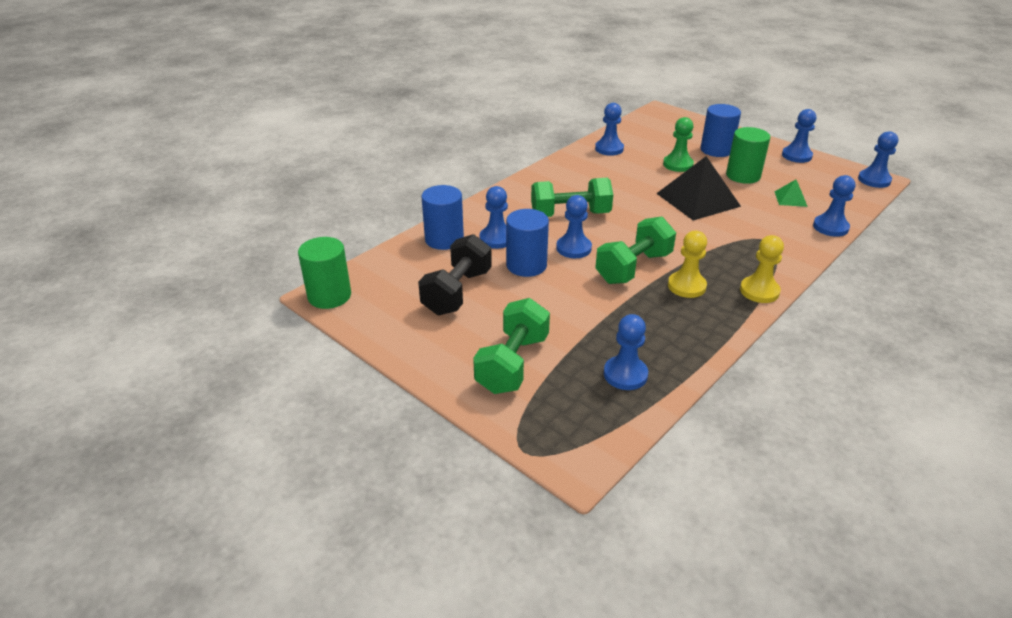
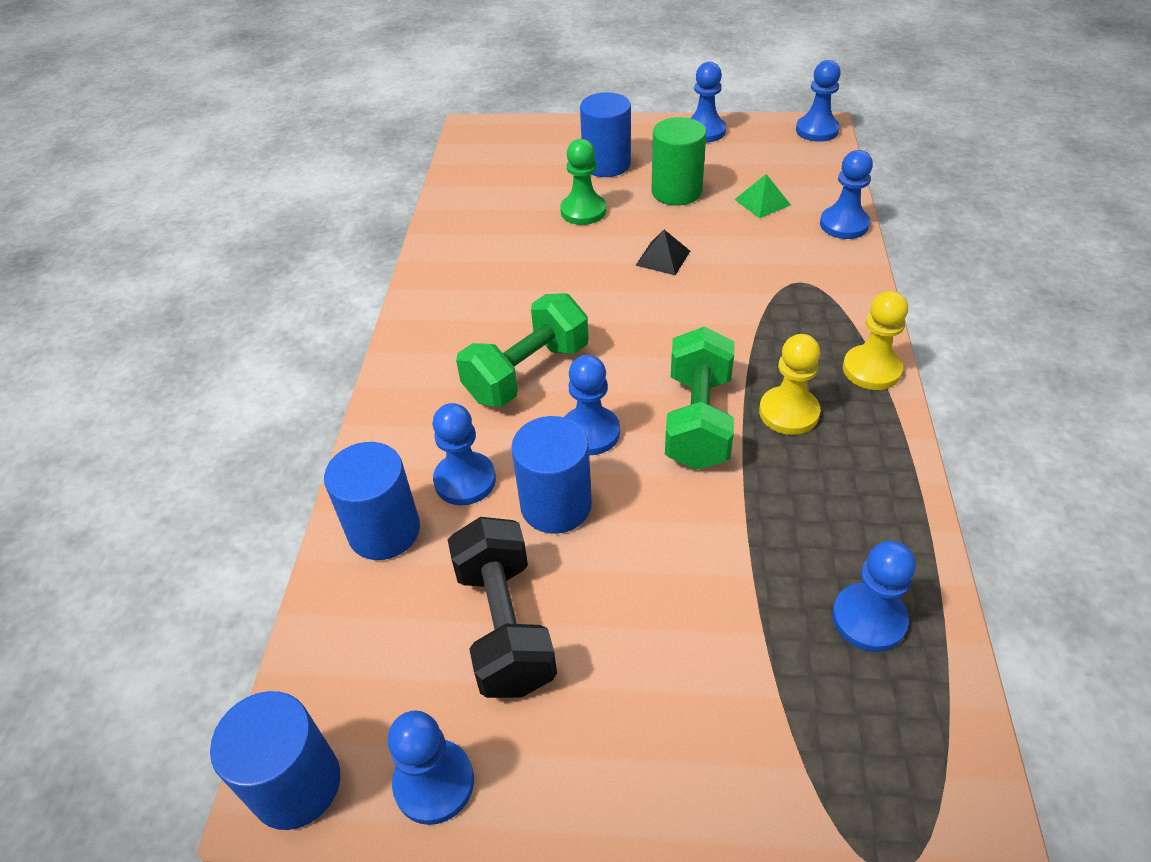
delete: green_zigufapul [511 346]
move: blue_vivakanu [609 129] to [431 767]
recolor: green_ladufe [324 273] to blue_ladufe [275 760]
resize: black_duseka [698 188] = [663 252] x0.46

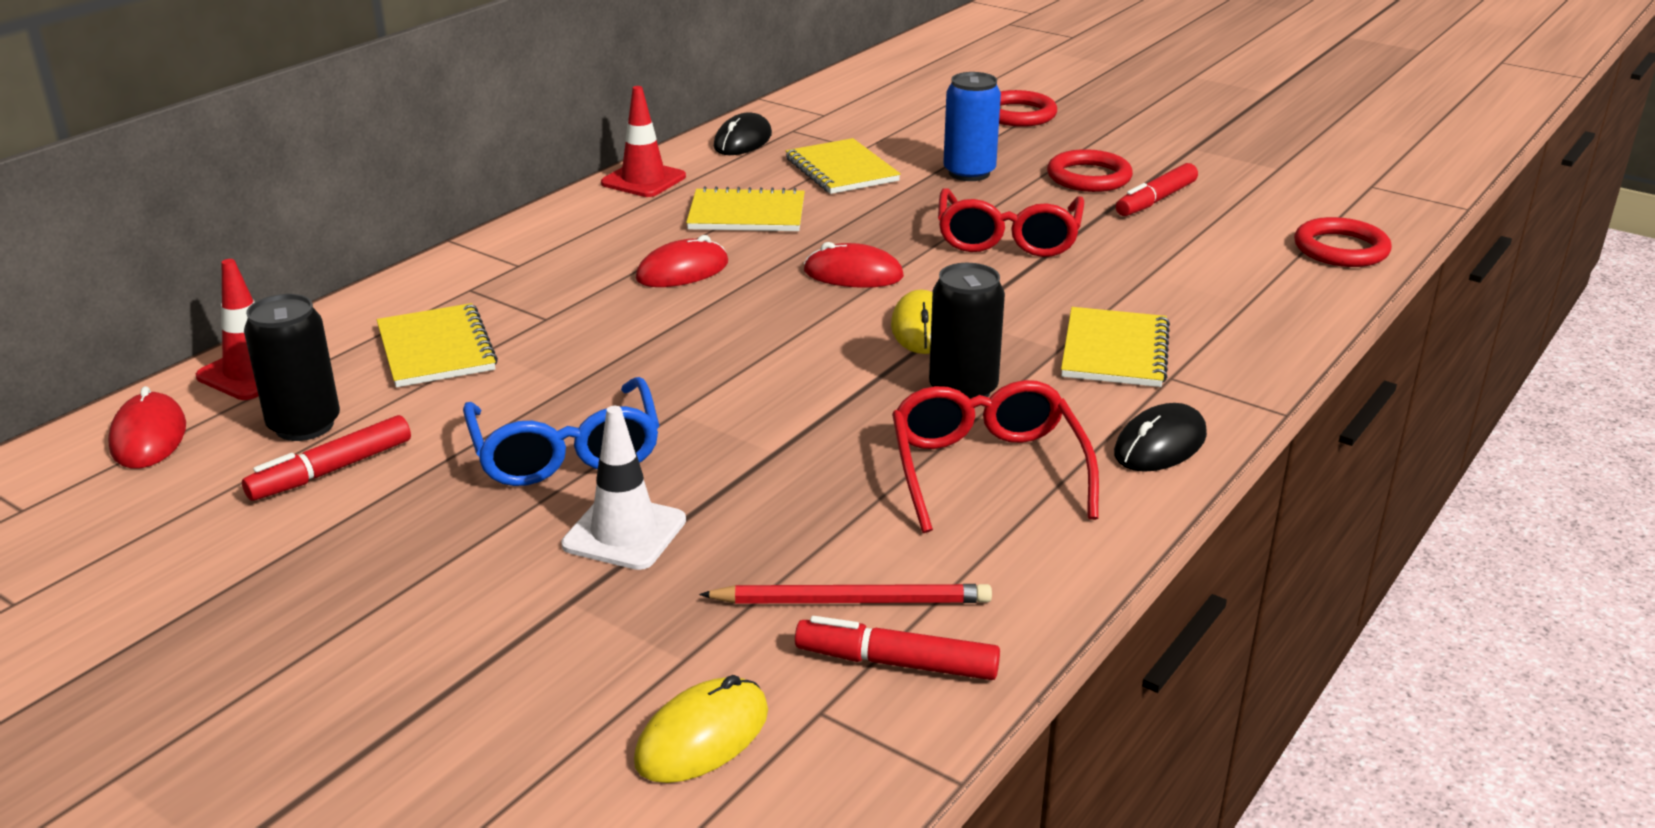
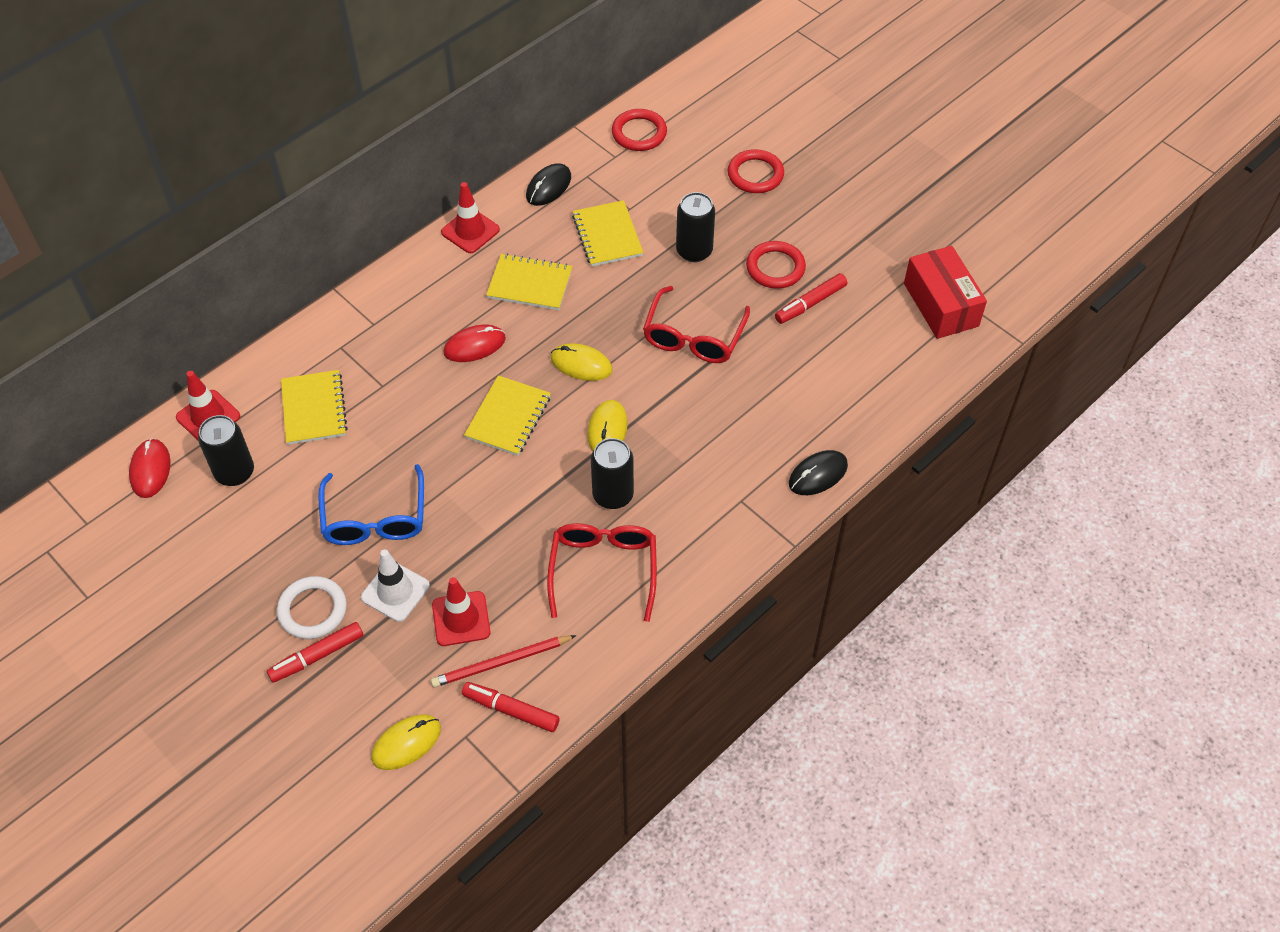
insert: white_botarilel [312 607]; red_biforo [461 611]; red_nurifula [945 292]
move: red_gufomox [326 458] to [315 652]; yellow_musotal [1115 347] to [507 415]; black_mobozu [1160 437] to [818 472]; red_botarilel [1343 242] to [639 130]
recolor: red_mobozu [854 265] to yellow_mobozu [582 362]; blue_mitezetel [972 126] to black_mitezetel [695 227]
rotate: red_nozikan [845 594] = [503 661] 150 degrees clockwise

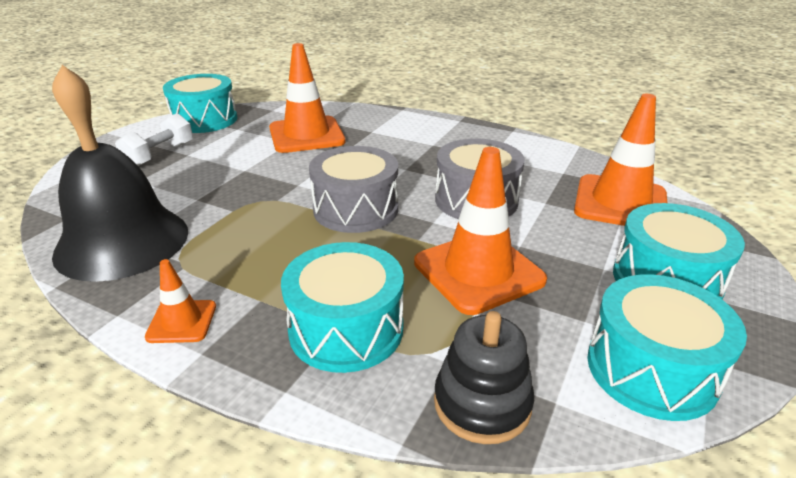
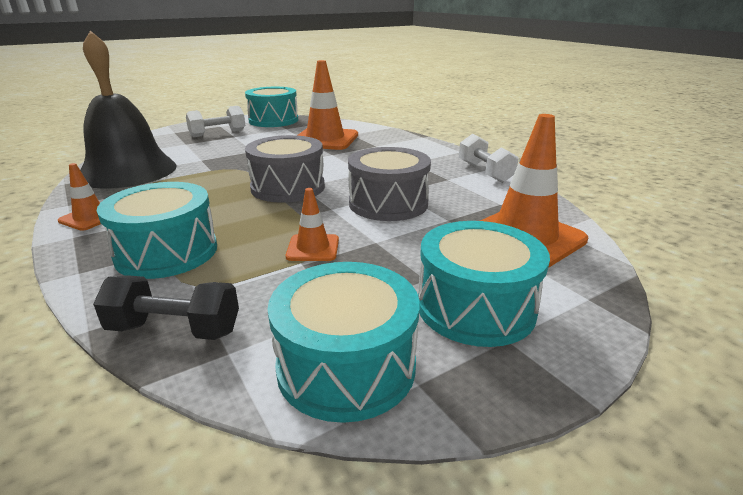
insert: white_zigufapul [488 158]
replace: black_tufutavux [484 377] to black_zigufapul [166 307]
resize: orange_biforo [480 231] = [312 224] x0.50

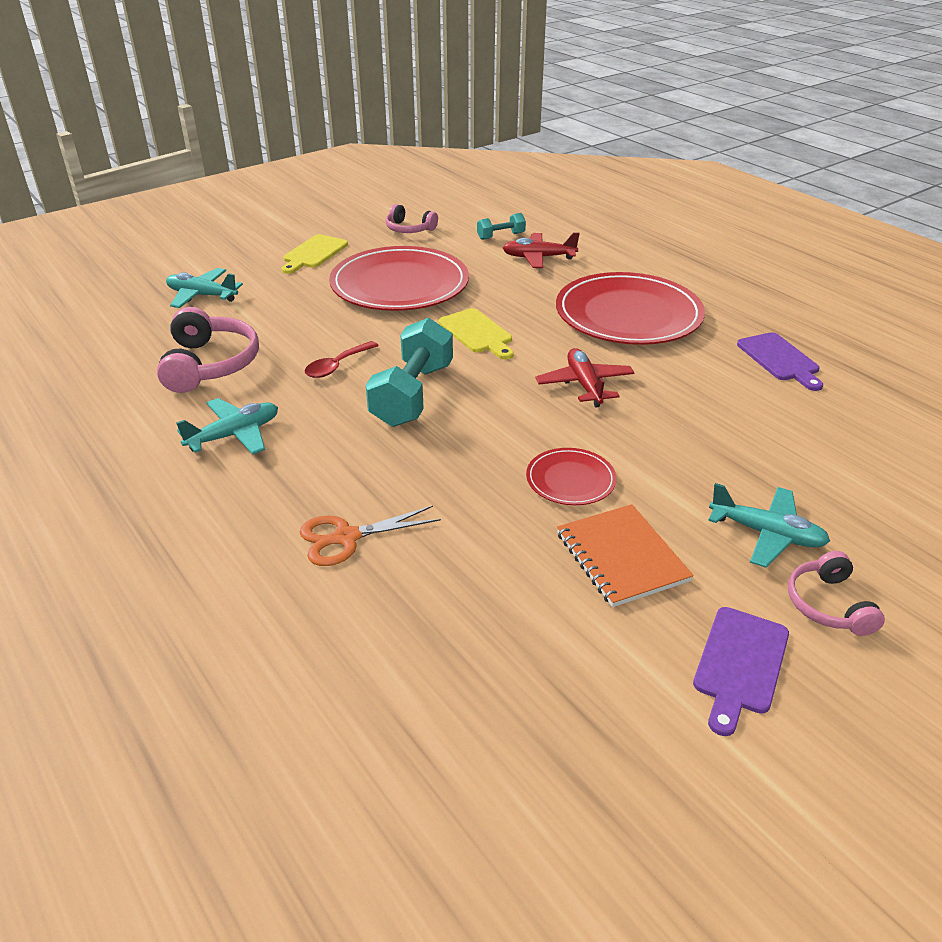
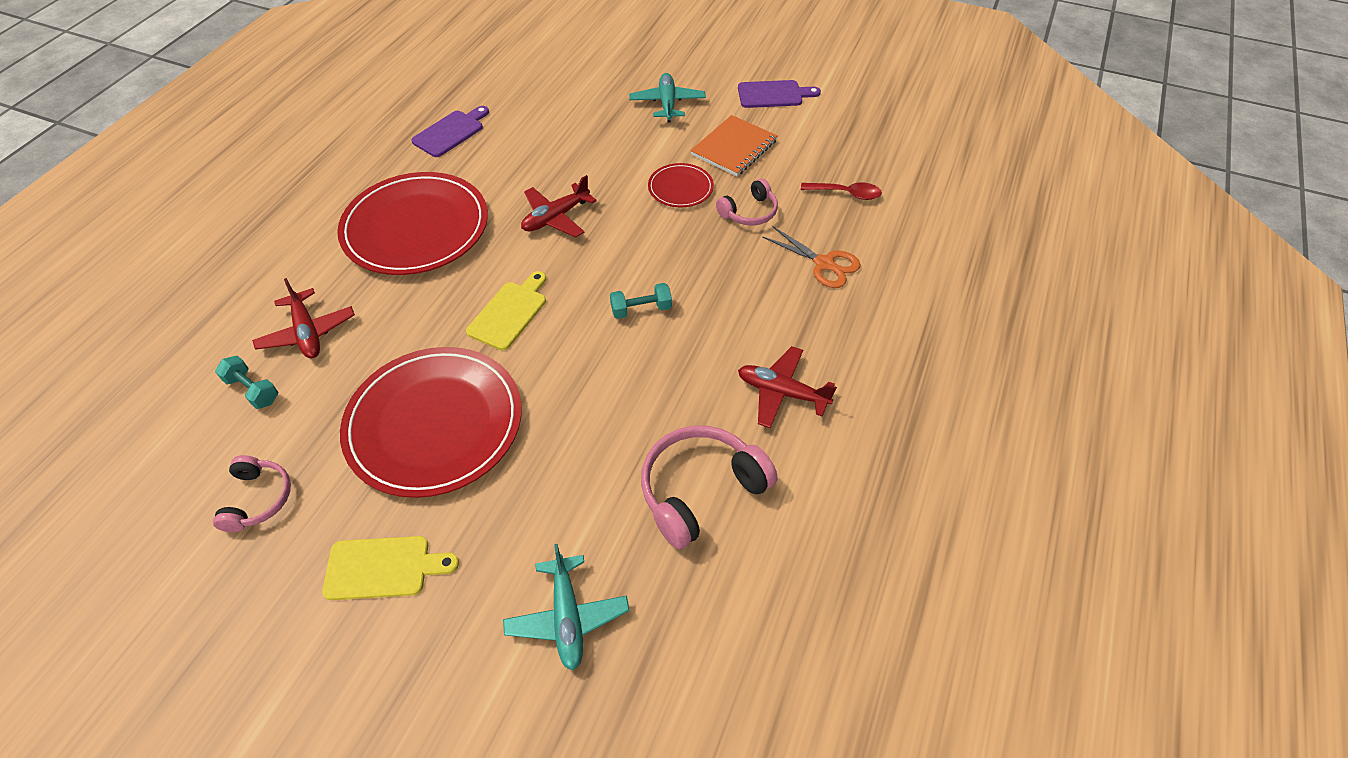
move: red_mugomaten [342 359] to [841 191]; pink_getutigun [836 593] to [747 201]
recolor: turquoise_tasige [227 426] to red_tasige [787 387]
resize: turquoise_zigufapul [409 372] = [641 301] x0.50

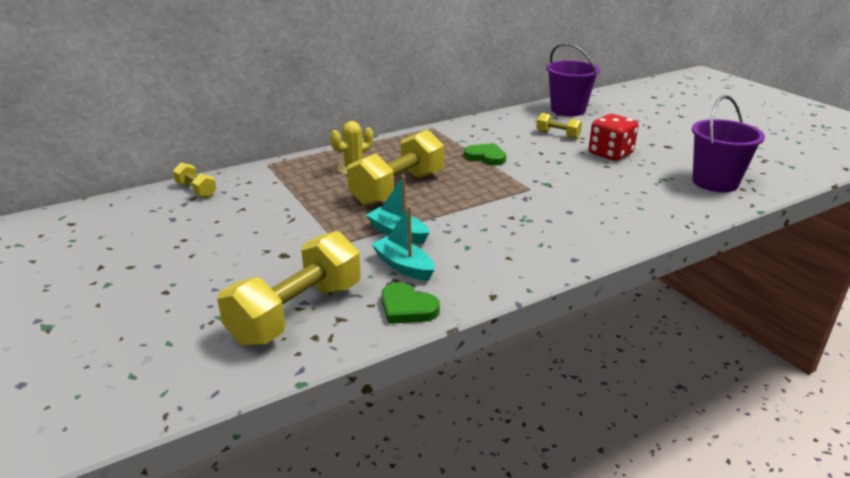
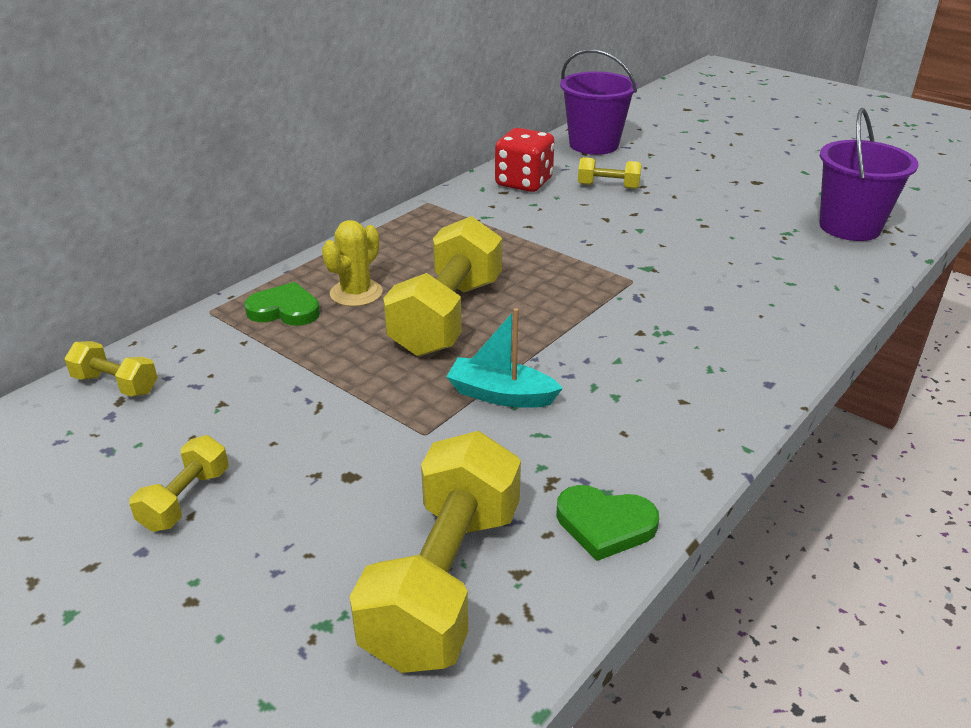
delete: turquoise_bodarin [402 243]
insert: yellow_zigufapul [178 483]
move: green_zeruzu [485 154] to [282 304]; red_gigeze [614 137] to [525 160]

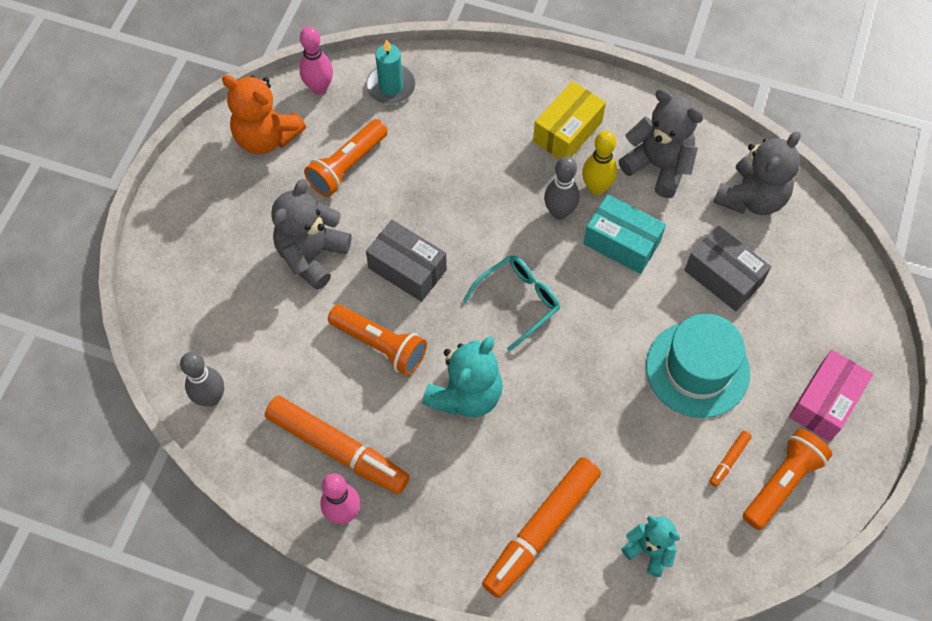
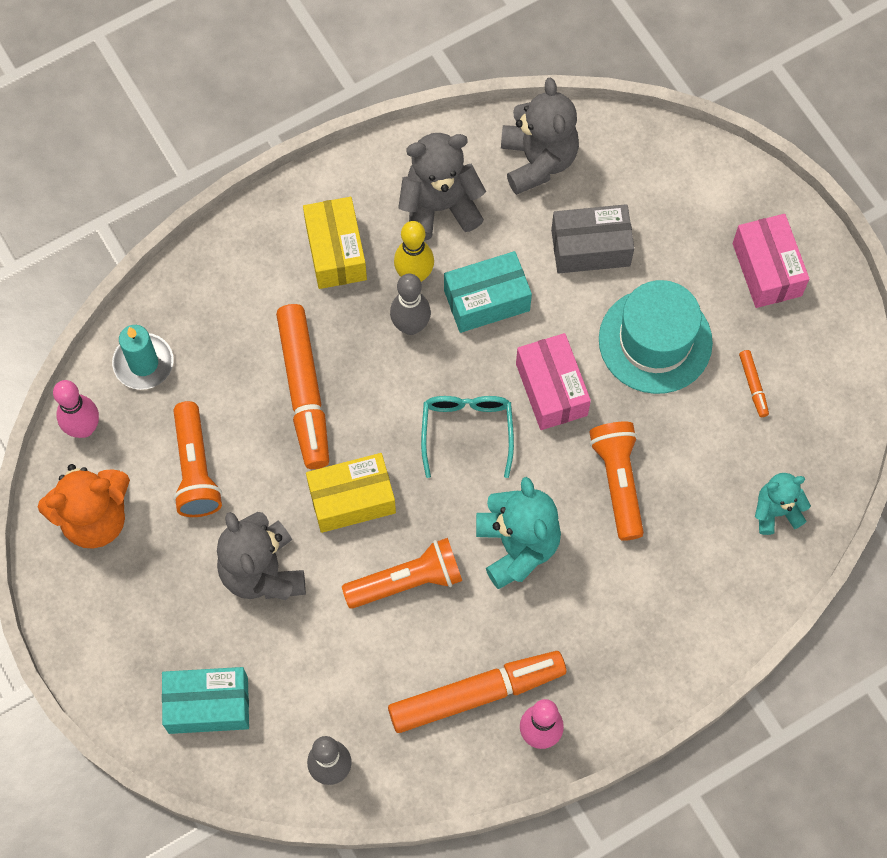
insert: turquoise_nurifula [205 700]; pink_nurifula [553 381]
move: orange_gufomox [541 527] to [302 386]; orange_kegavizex [787 479] to [616 481]
recolor: grey_nurifula [406 261] to yellow_nurifula [351 493]

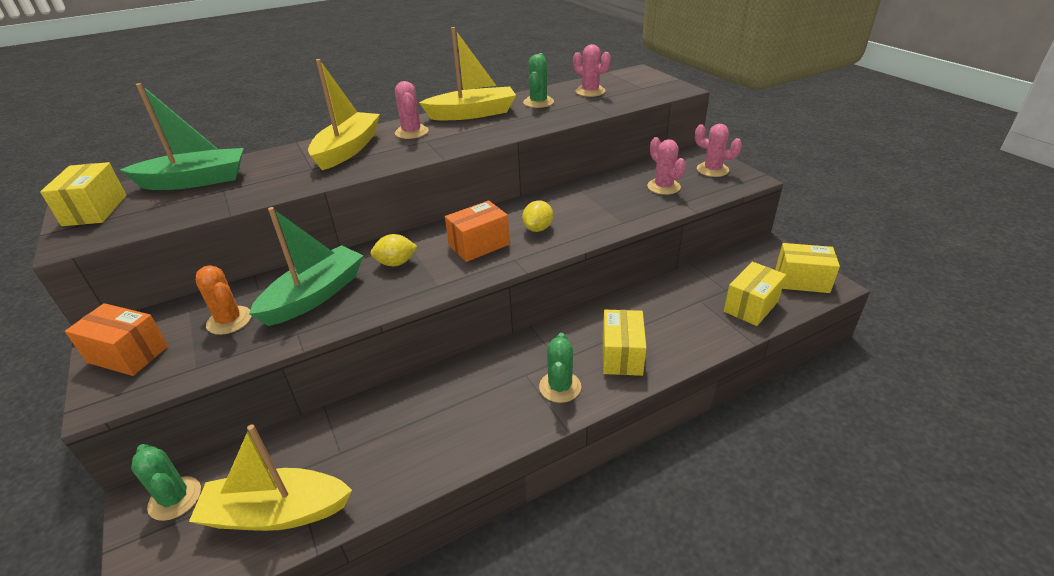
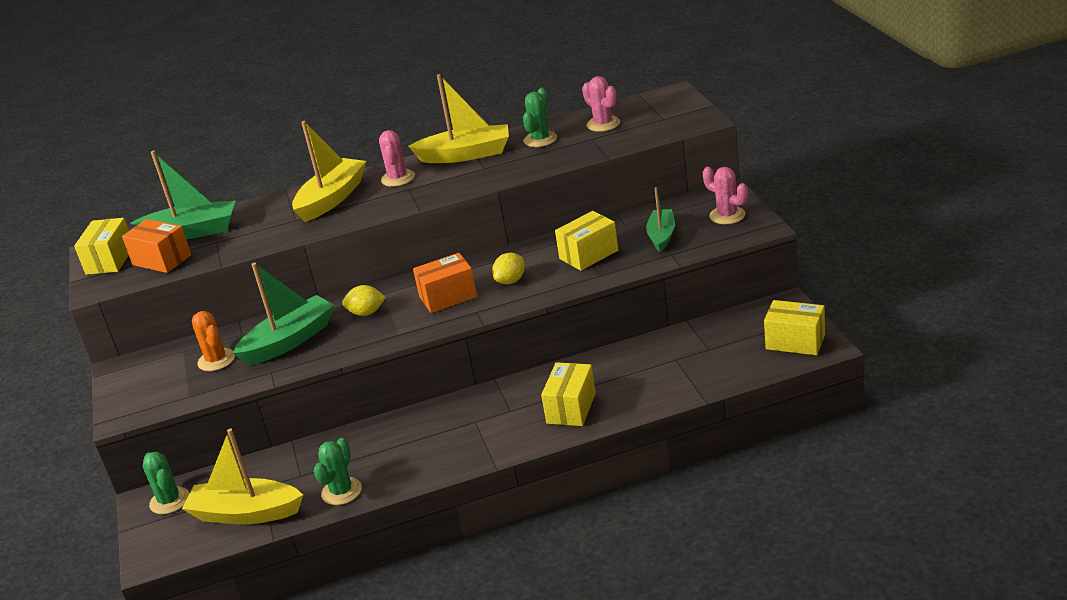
move: orange_nurifula [116 339] to [156 246]; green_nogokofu [560 368] to [338 471]; yellow_nurifula [755 294] to [586 241]
replace: pink_nogokofu [666 166] to green_bodarin [660 219]

